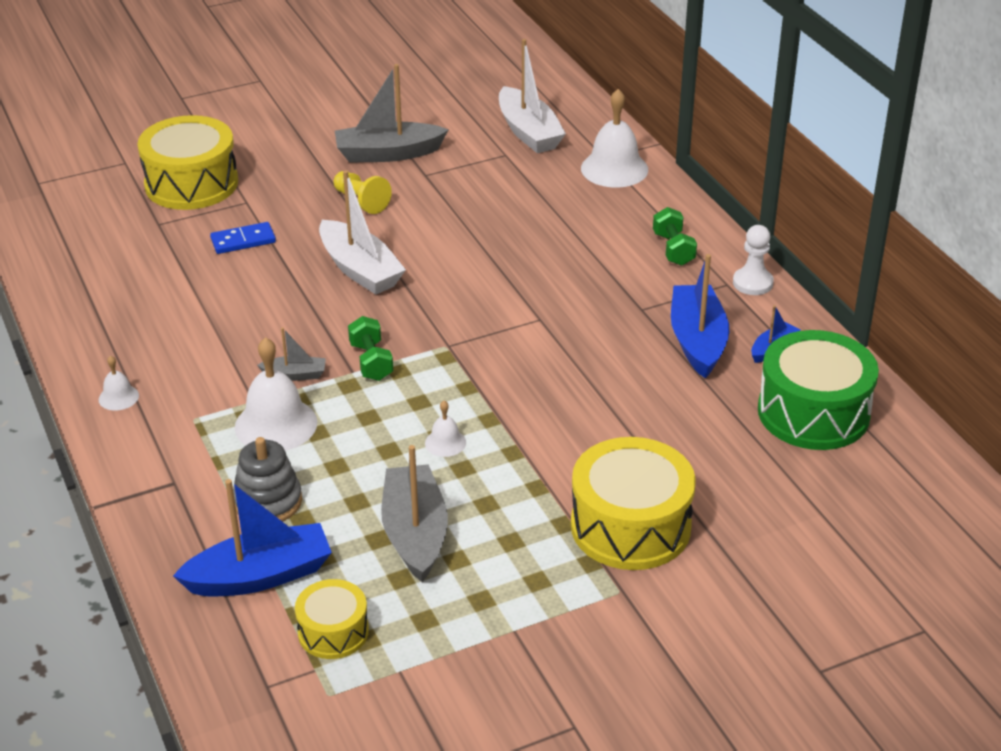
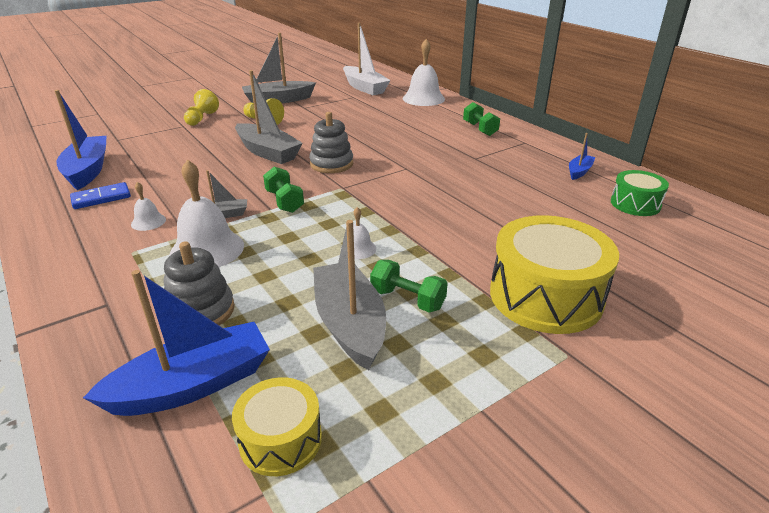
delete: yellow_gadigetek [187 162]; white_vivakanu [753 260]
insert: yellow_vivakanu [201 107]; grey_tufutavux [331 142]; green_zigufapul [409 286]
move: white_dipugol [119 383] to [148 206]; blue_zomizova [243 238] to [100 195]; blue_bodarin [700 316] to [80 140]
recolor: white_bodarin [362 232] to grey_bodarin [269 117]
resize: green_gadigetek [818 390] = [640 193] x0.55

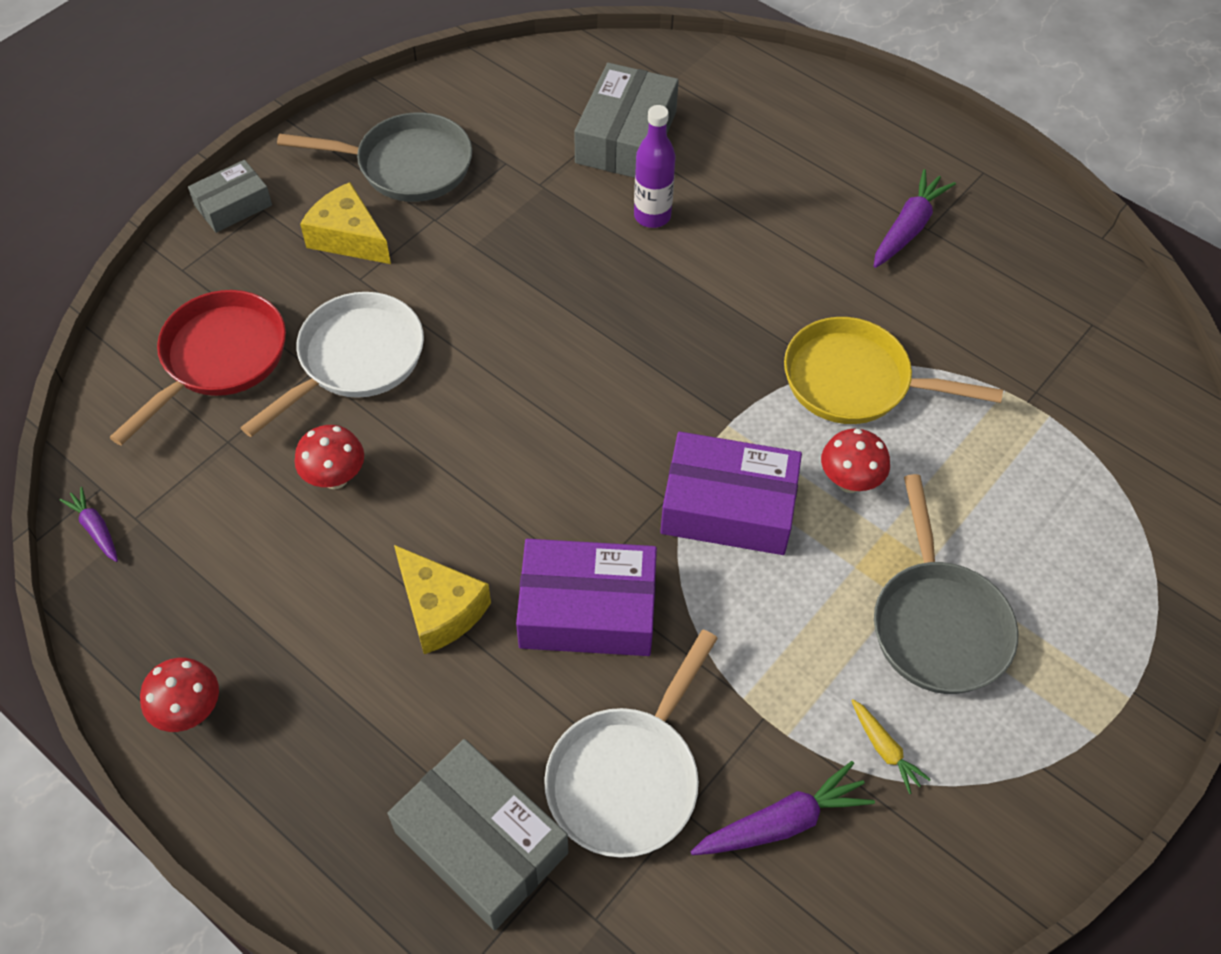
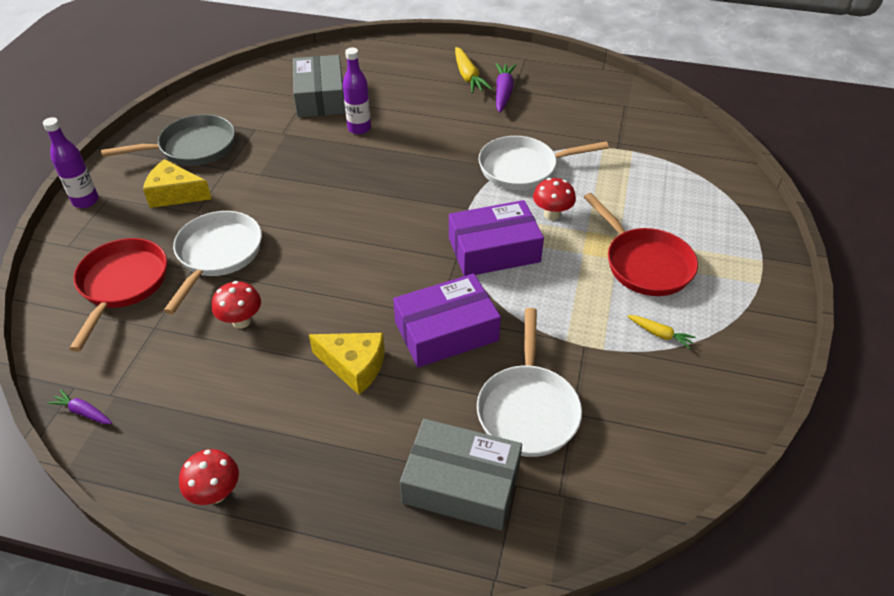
delete: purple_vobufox [783 808]
insert: yellow_vobufox [473 70]
replace: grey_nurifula [230 196] to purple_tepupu [71 162]
recolor: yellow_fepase [893 370] to white_fepase [543 163]; grey_fepase [946 584] to red_fepase [641 244]

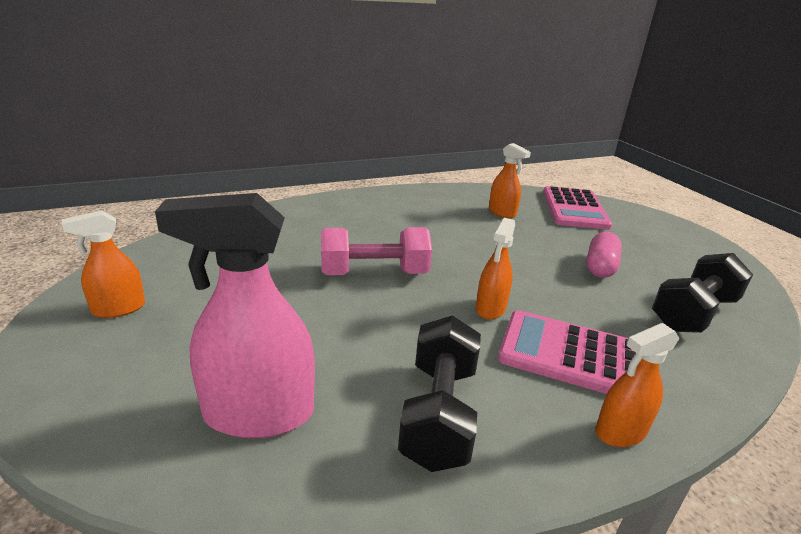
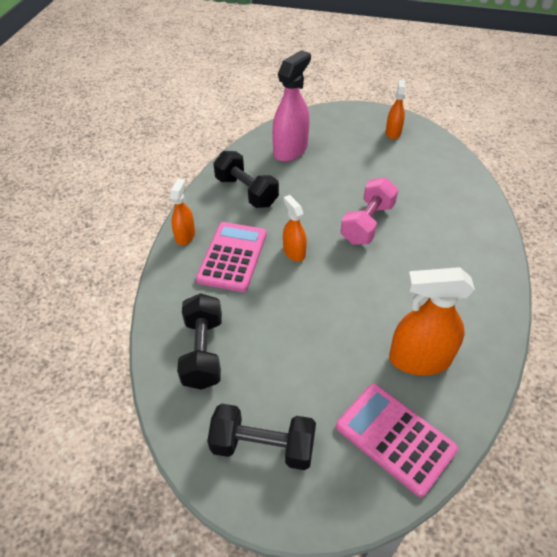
delete: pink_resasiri [604 255]
insert: black_zigufapul [261 437]
rotate: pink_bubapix [566 352] = [231 257] 45 degrees counterclockwise
resize: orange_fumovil [510 180] = [432 321] x1.77

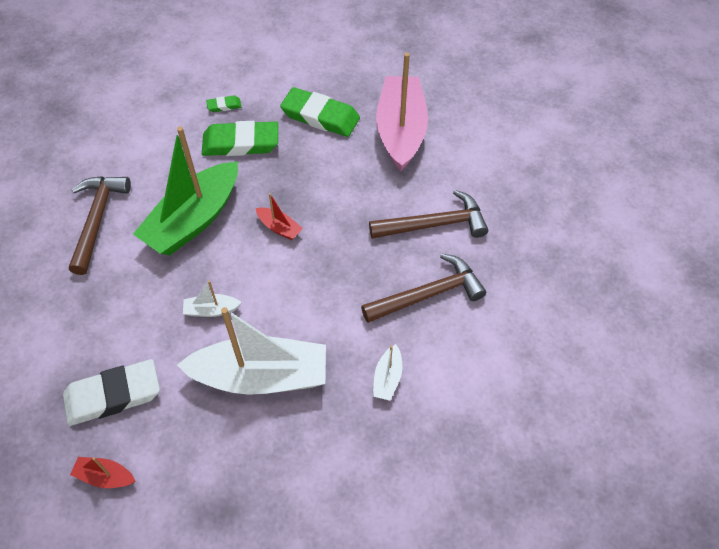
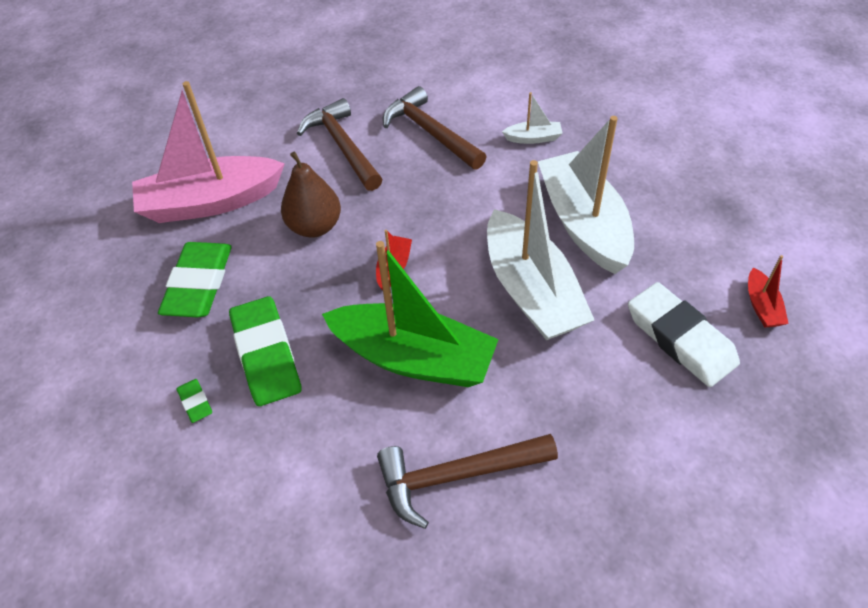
insert: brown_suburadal [311 195]
resize: white_bodarin [212 299] = [540 250] x2.37

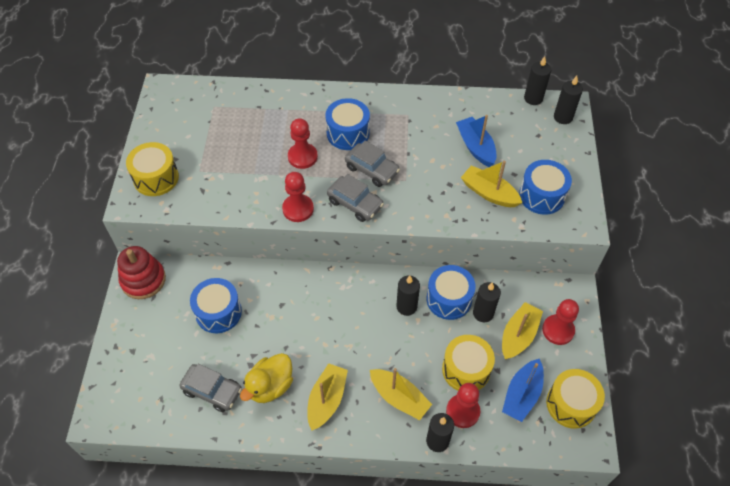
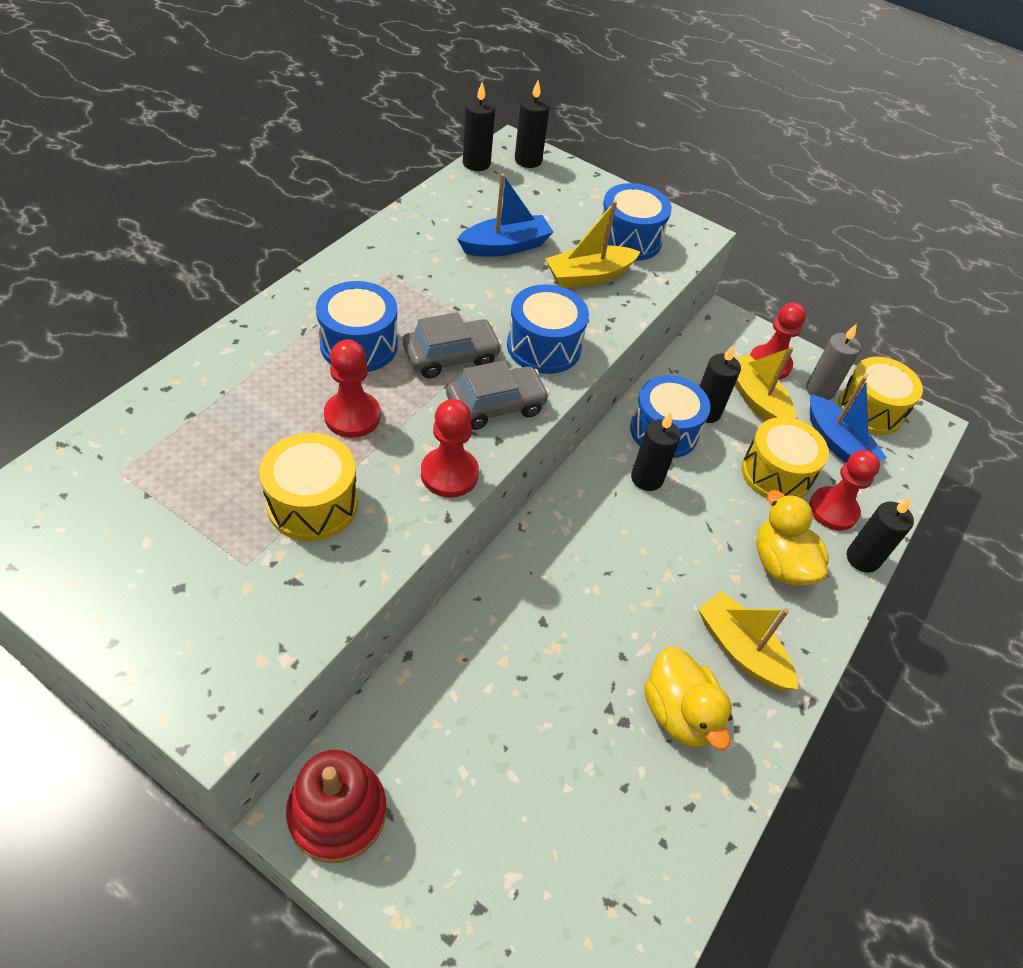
delete: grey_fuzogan [210 388]
insert: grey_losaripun [833 362]
move: yellow_gadigetek [152 169] to [308 487]; blue_gadigetek [216 305] to [548 329]
replace: yellow_bodarin [401 394] to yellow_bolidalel [792 538]
rotate: blue_bodarin [476 141] = [505 215] 150 degrees clockwise

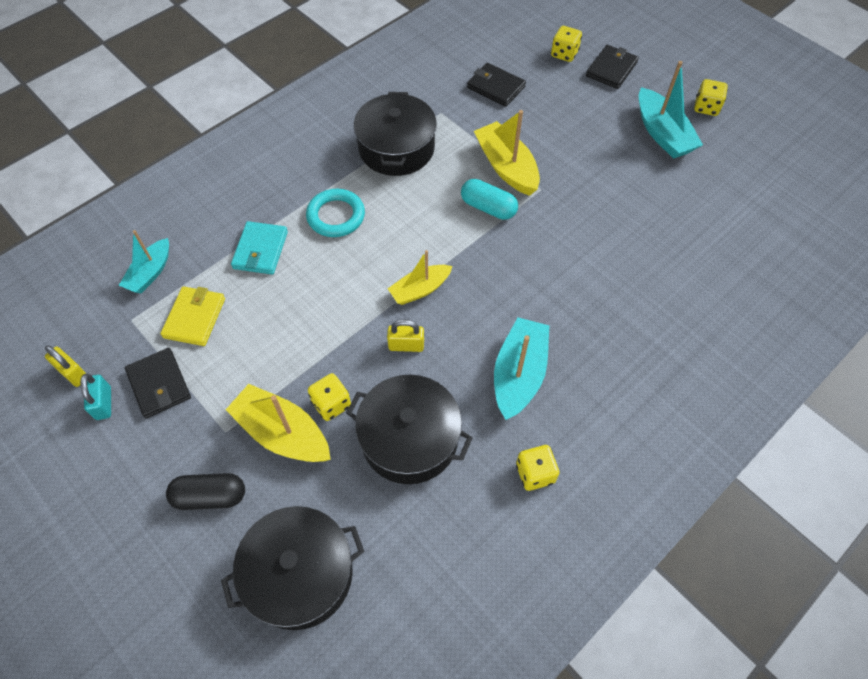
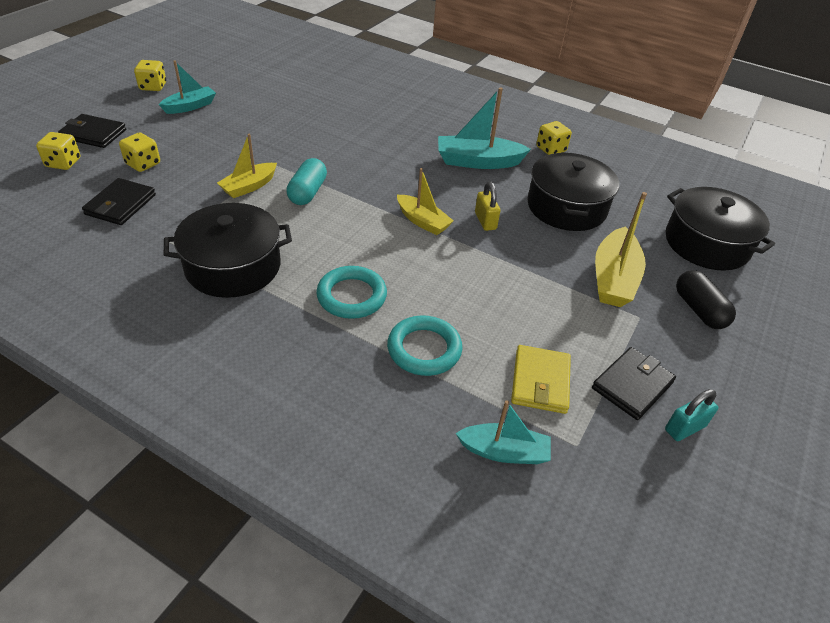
delete: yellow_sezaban [65 366]
move: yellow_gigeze [329 397] to [139 152]
replace: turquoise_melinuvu [259 247] to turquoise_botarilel [425 346]
rotate: yellow_melinuvu [192 316] = [541 379] 75 degrees counterclockwise
resize: yellow_bodarin [507 153] = [247 166] x0.65; turquoise_bodarin [671 110] = [187 87] x0.65

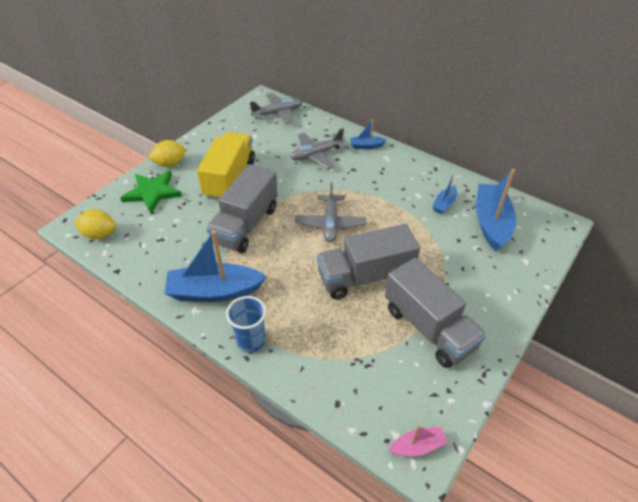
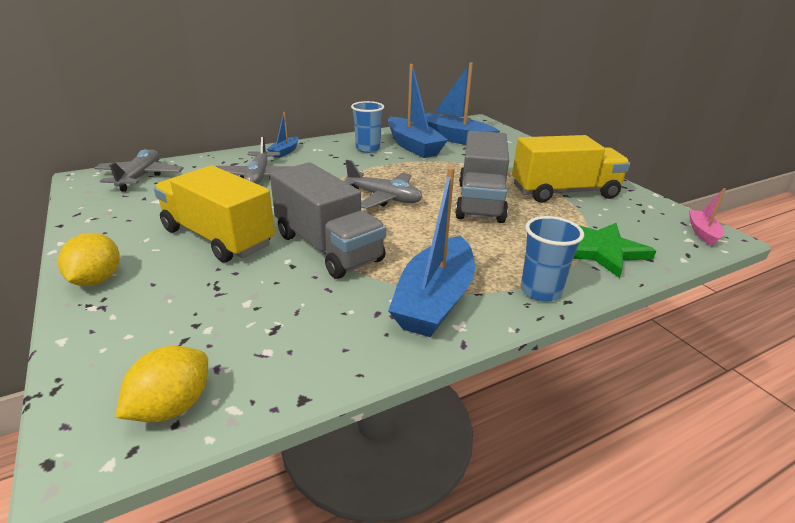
insert: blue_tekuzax [367 127]
move: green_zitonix [151 192] to [614 250]
recolor: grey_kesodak [436 313] to yellow_kesodak [571 169]
resize: blue_bodarin [444 194] = [418 111] x2.06

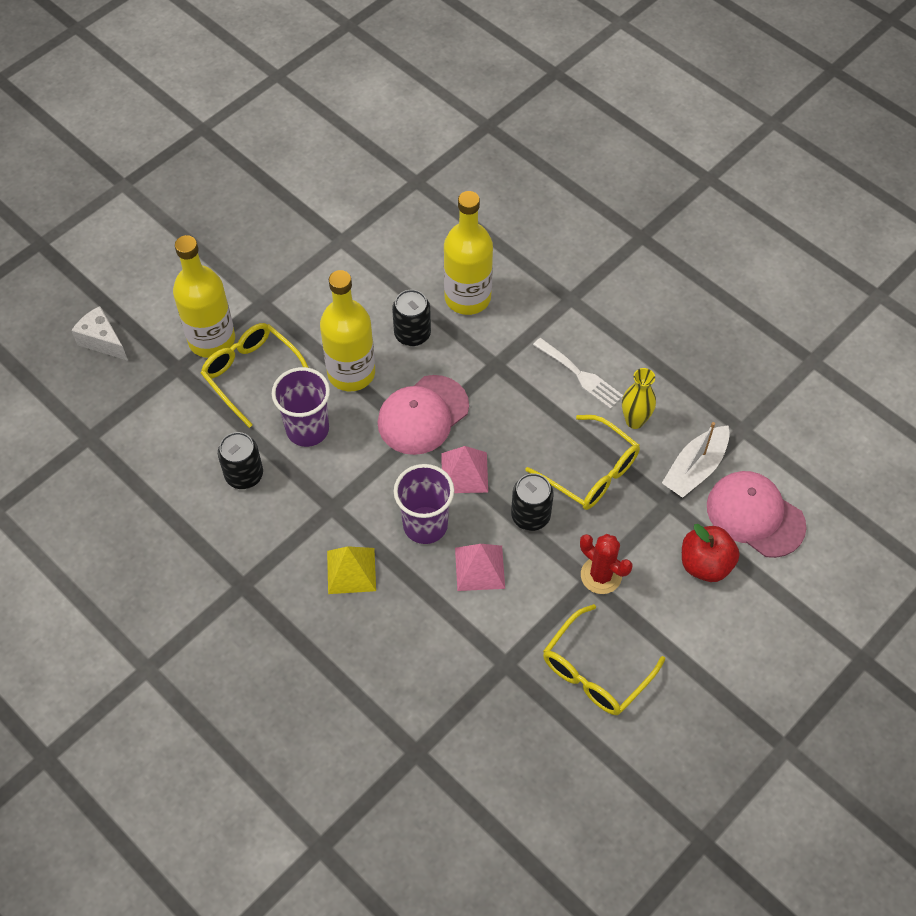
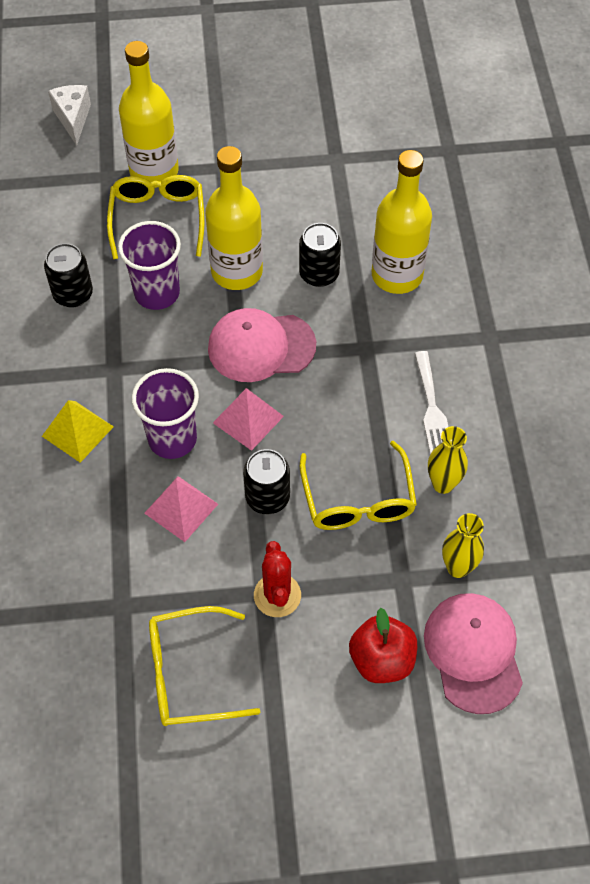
replace: white_bodarin [696 460] to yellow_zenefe [463 545]

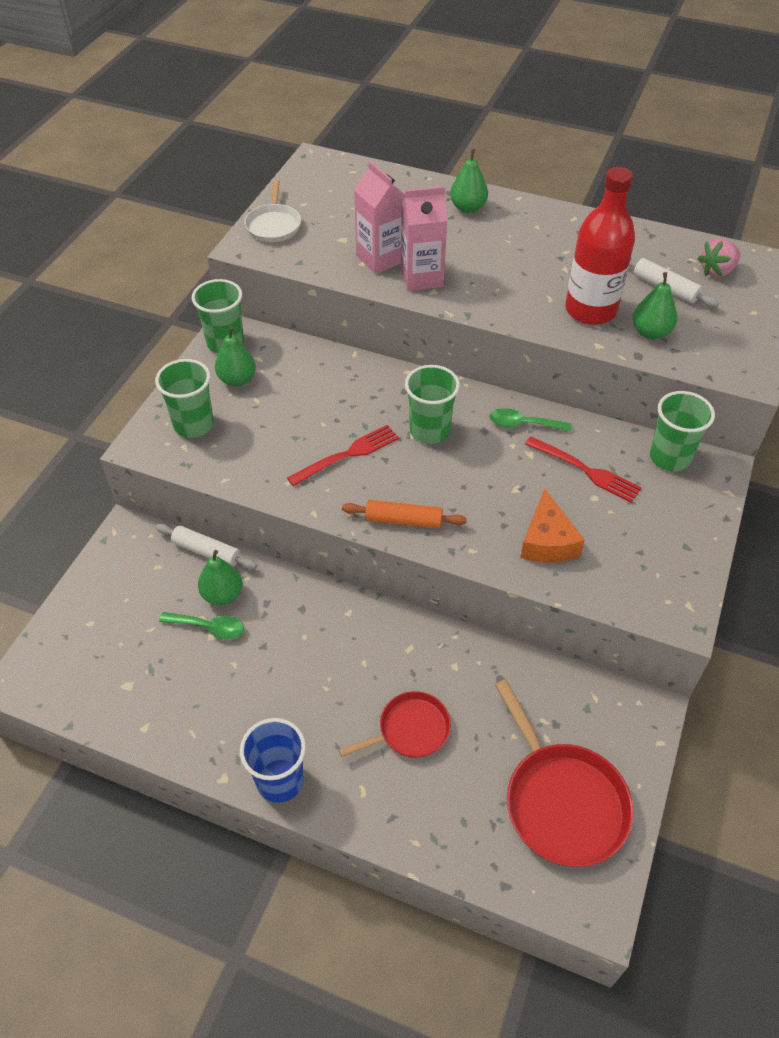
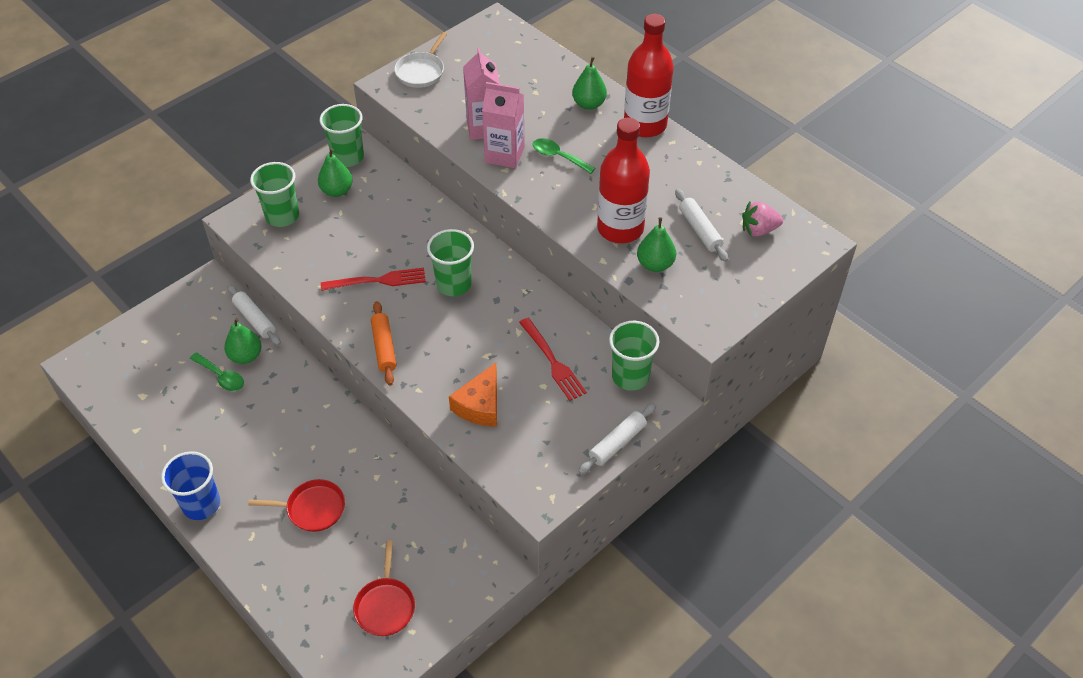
insert: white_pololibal [617 438]; red_tepupu [649 75]
move: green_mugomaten [530 420] to [564 156]
rotate: orange_pololibal [404 514] = [383 343] 45 degrees clockwise
resize: red_fepase [564 773] = [384 588] x0.60

